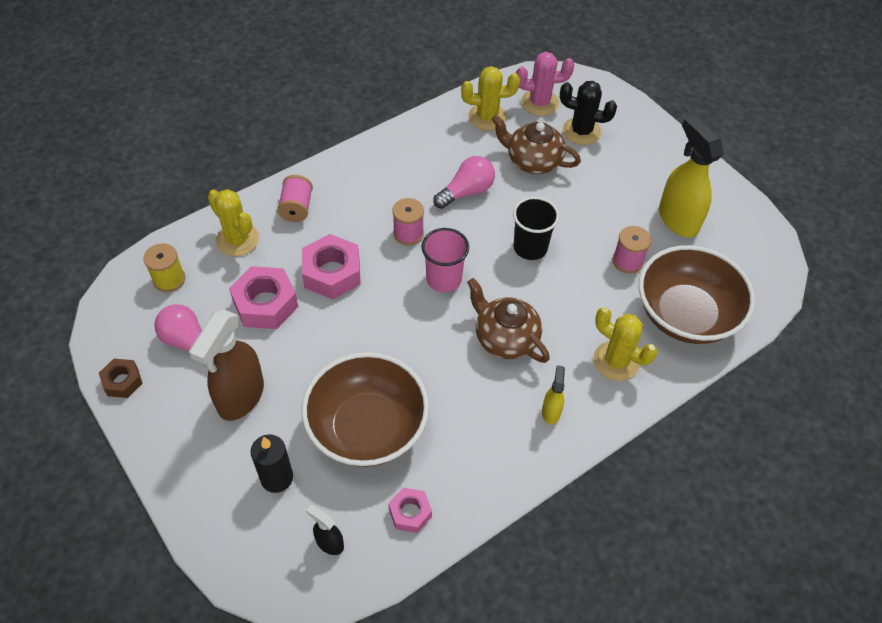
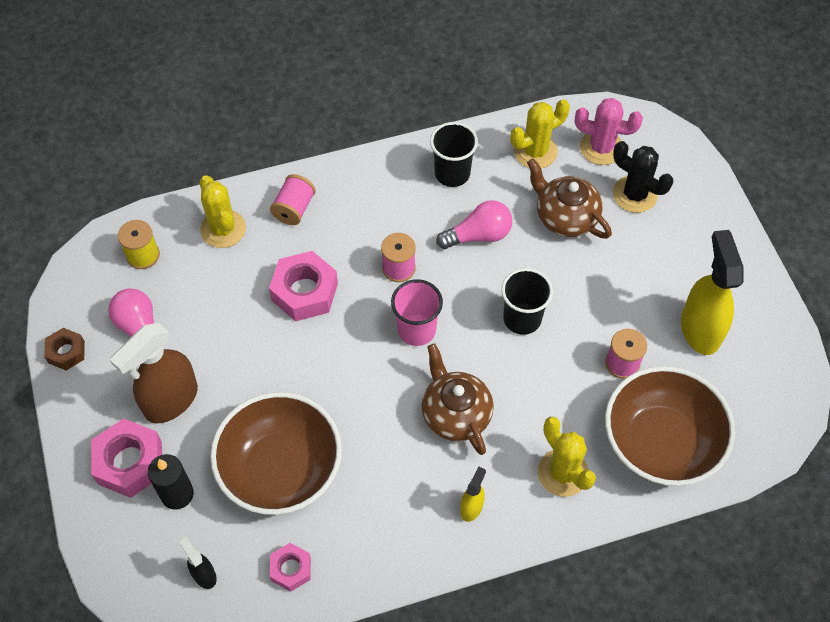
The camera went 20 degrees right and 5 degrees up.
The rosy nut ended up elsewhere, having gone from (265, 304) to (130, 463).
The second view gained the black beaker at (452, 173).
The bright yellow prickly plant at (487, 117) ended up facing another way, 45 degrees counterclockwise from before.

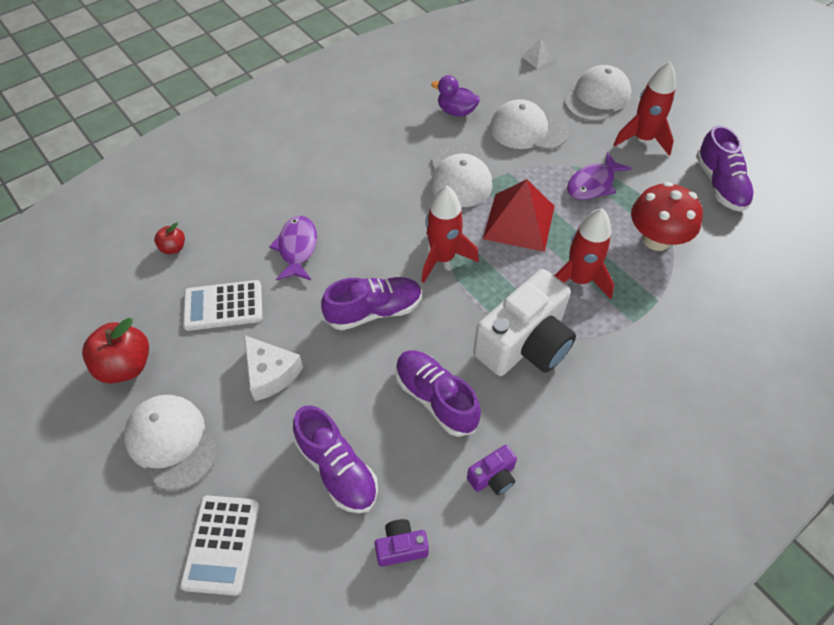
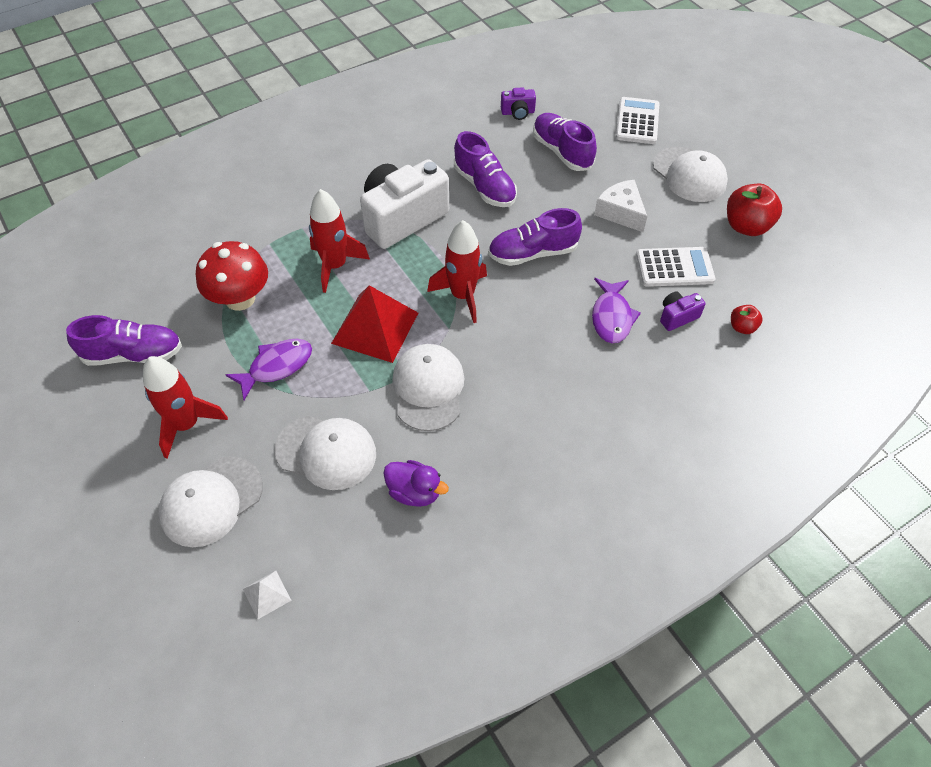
The camera went 175 degrees left and 0 degrees up.
The violet sneaker at (720, 184) ended up facing another way, 90 degrees clockwise from before.
The violet camera ended up elsewhere, having gone from (493, 477) to (677, 317).

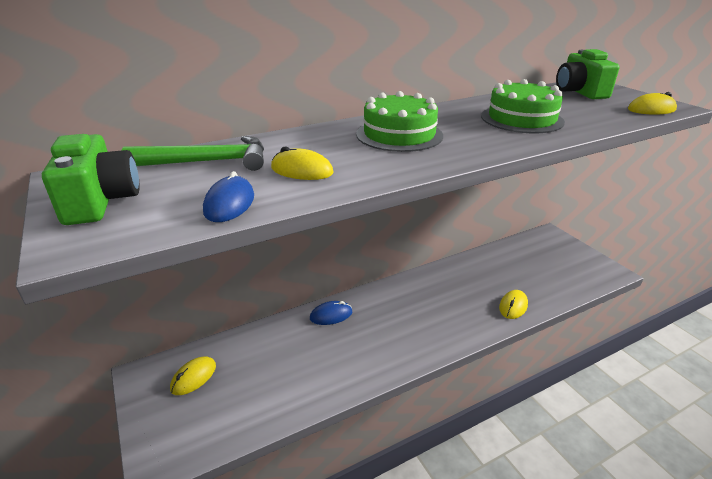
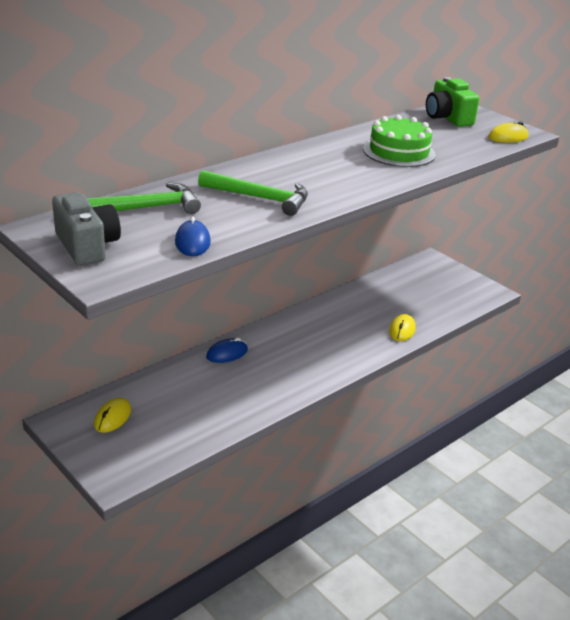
The camera went 15 degrees left and 0 degrees up.
What was the green camera at (101, 201) turned into the ash-grey camera at (87, 246).
The second view gained the green claw hammer at (260, 198).
The second view lost the bright yellow mouse at (302, 170).
The second view lost the green gateau at (399, 135).

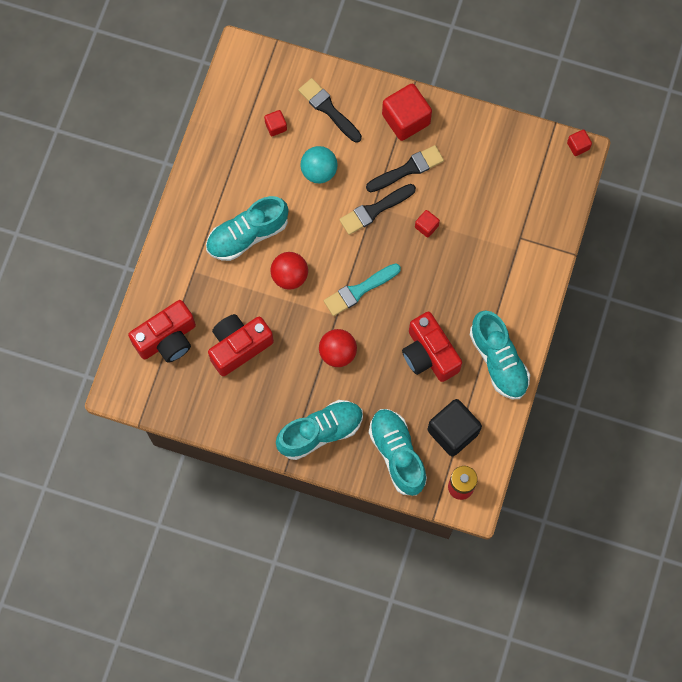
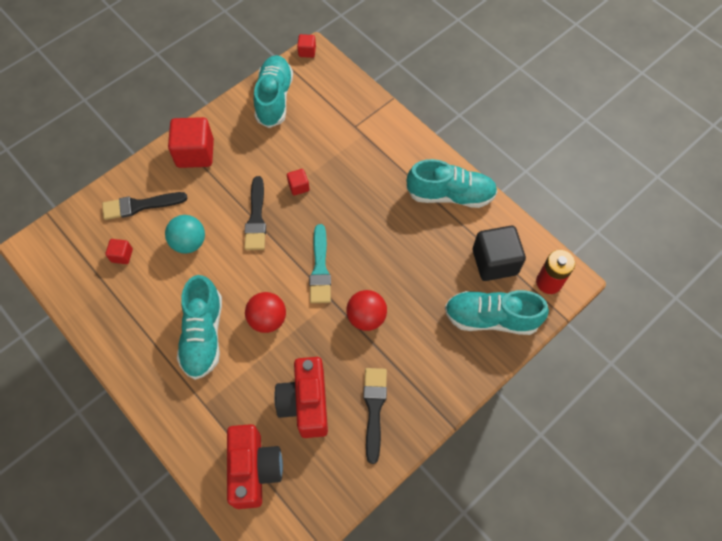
The camera went 60 degrees left and 10 degrees down.
The aqua sneaker ended up elsewhere, having gone from (320, 432) to (274, 98).
The black paint brush ended up elsewhere, having gone from (408, 169) to (374, 409).
The second view lost the red camera at (429, 354).

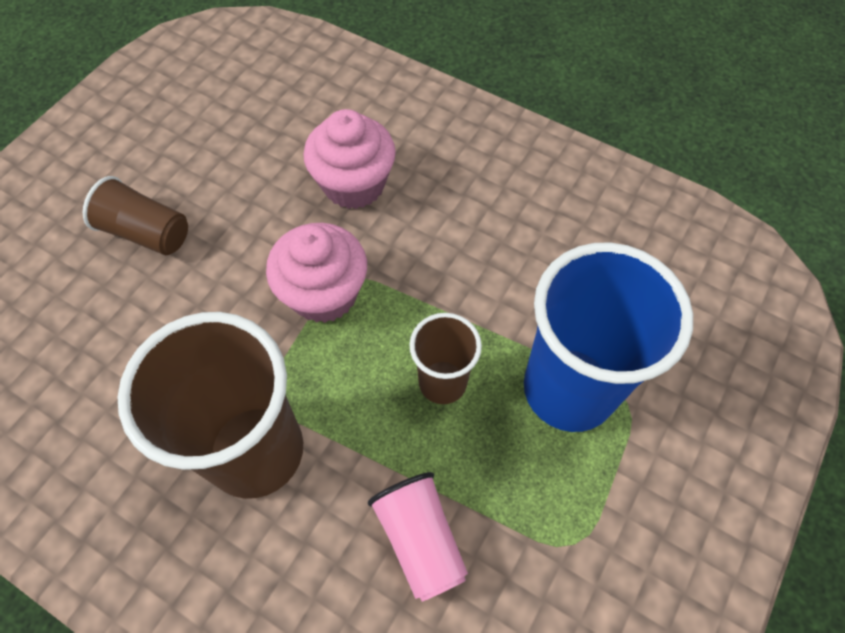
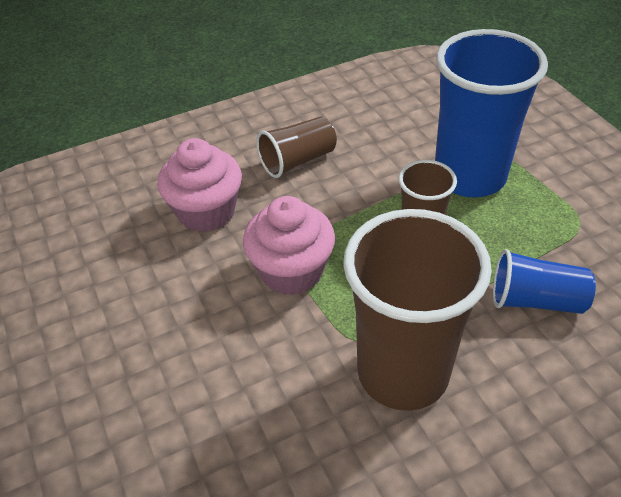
The camera went 55 degrees left and 15 degrees down.
The dark brown beaker ended up elsewhere, having gone from (146, 232) to (297, 160).
What was the rosy beaker at (420, 539) turned into the cobalt beaker at (535, 300).

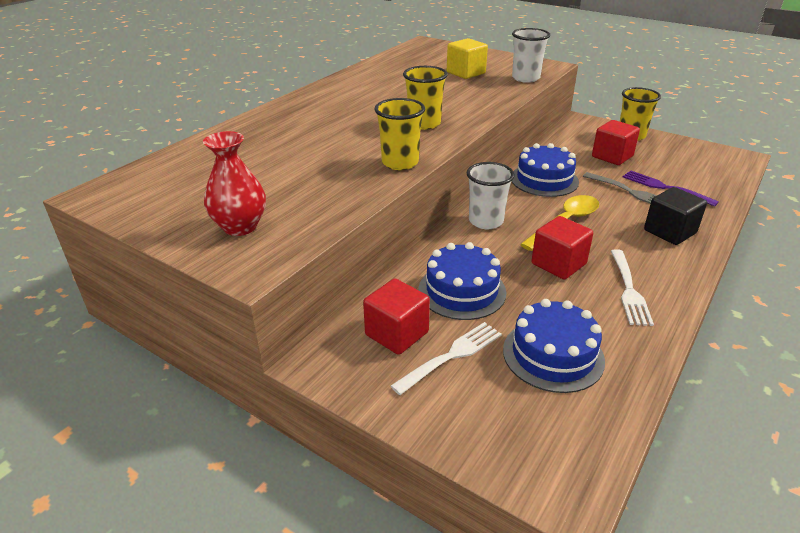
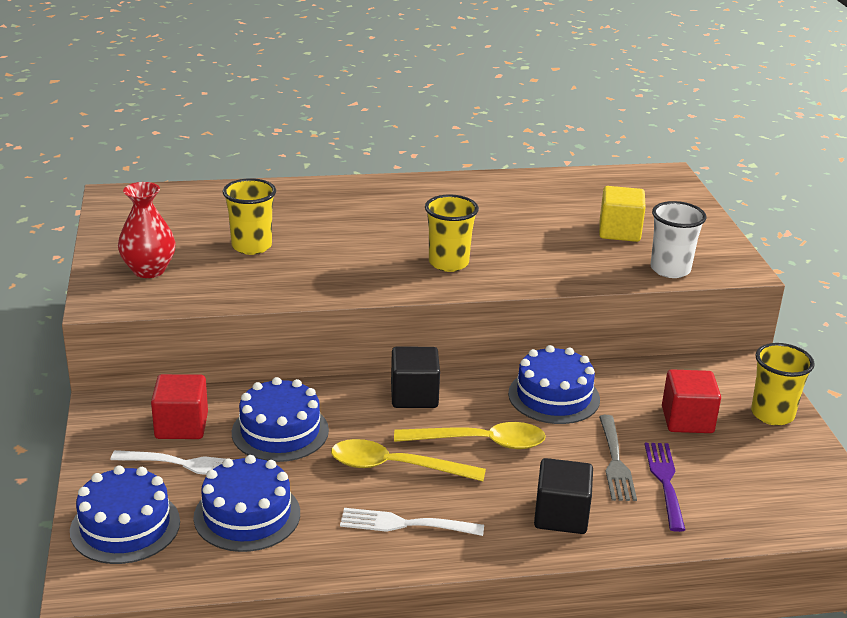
The camera went 45 degrees right and 5 degrees down.
The second view gained the cobalt gateau at (125, 526).
The bright yellow beaker ended up elsewhere, having gone from (400, 163) to (251, 246).
Where the red solid cube stood at (558, 264), the bright yellow teaspoon came to stand at (395, 467).
The snow-white fork at (629, 290) ended up facing another way, 45 degrees clockwise from before.
Where the snow-white beaker stood at (486, 221), the black solid cube came to stand at (414, 396).

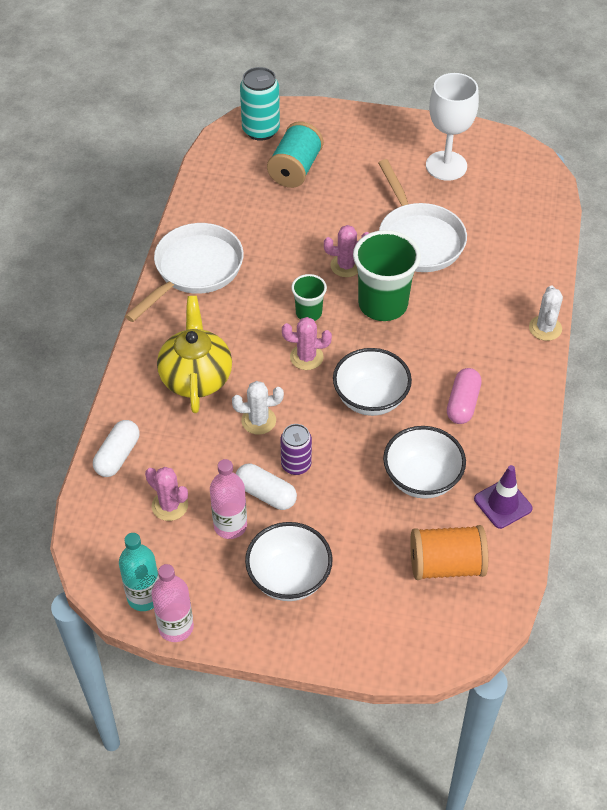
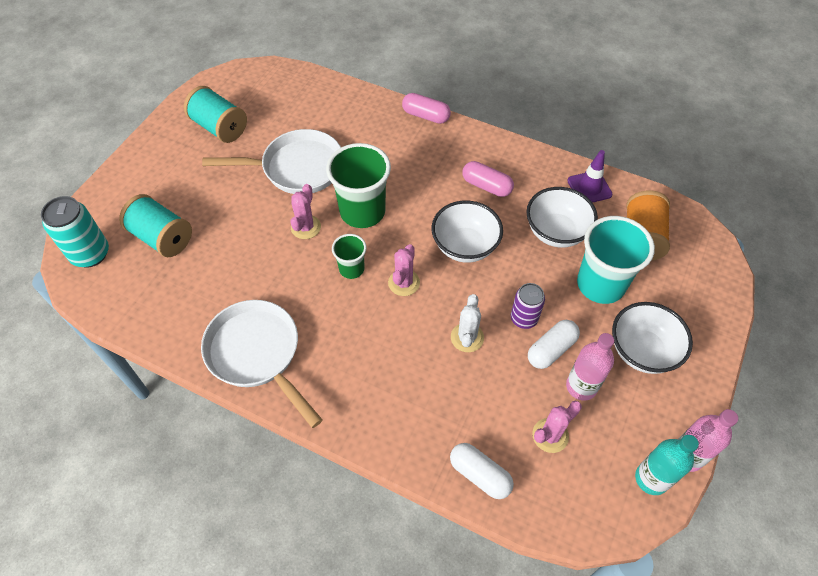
The camera went 75 degrees left and 5 degrees up.
Where the snow-white goblet stood at (446, 166), the aqua bobbin came to stand at (219, 127).
Where the snow-white prickly plant stood at (545, 328), the rosy capsule came to stand at (426, 116).
The second view gained the aqua beaker at (600, 284).
The second view lost the bright yellow tea pot at (196, 377).

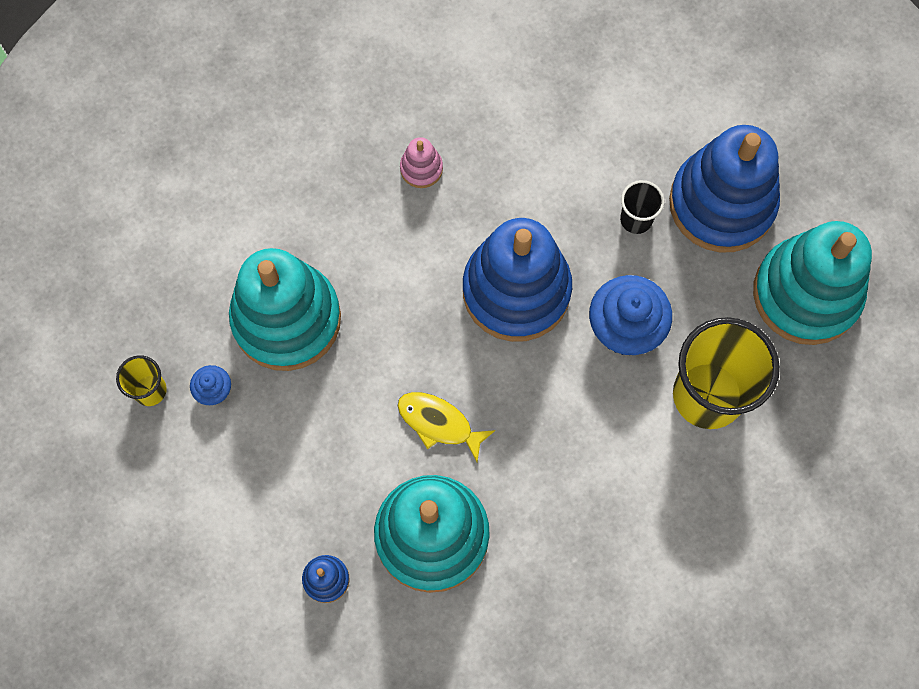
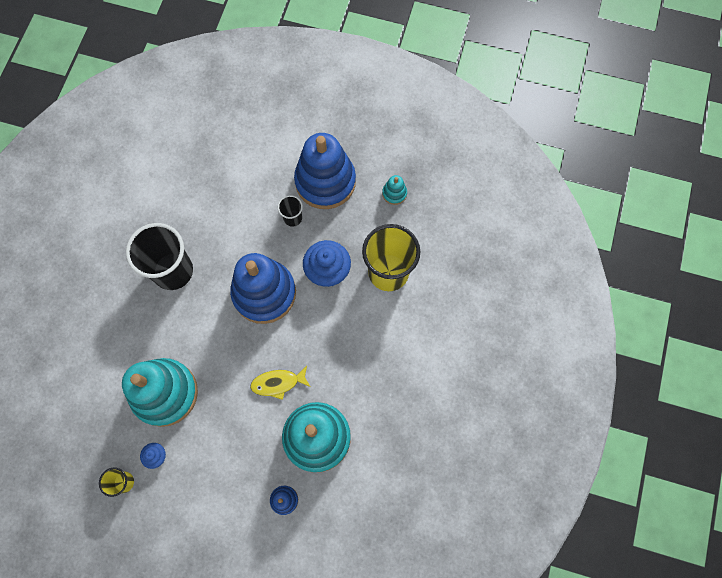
The camera went 40 degrees left and 0 degrees up.
Where the rosy stacking toy stood at (421, 168), the black beaker came to stand at (173, 271).
The size of the aqua stacking toy at (806, 293) changed by a factor of 0.41.

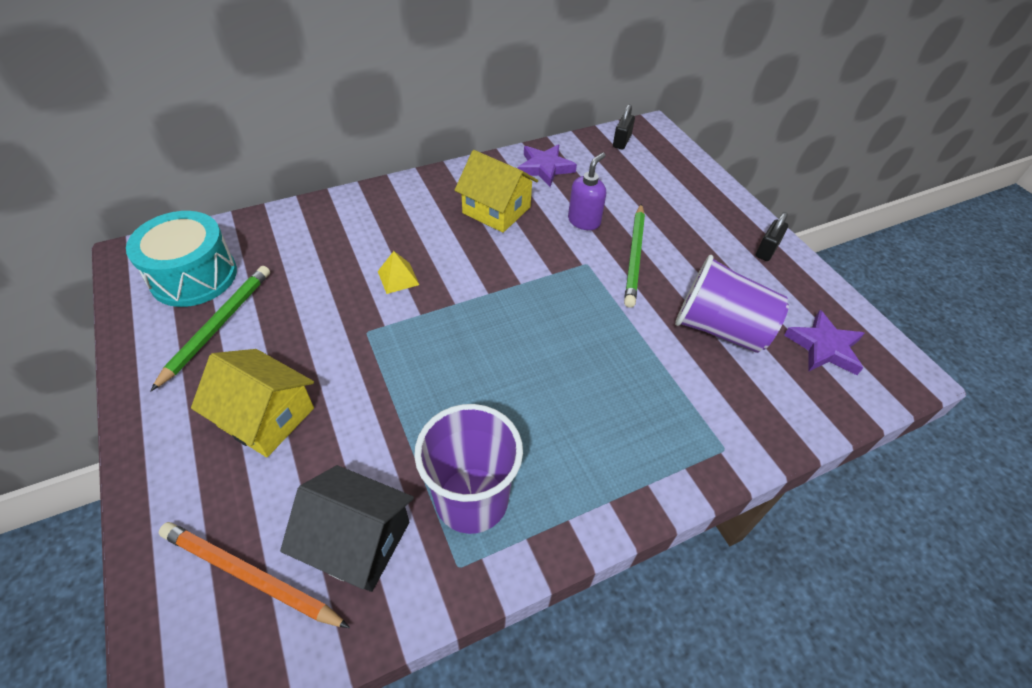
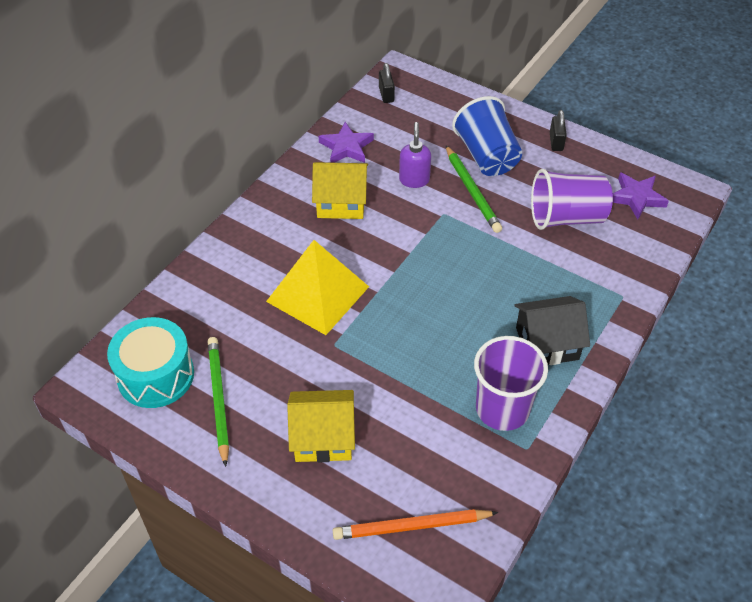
The camera went 30 degrees left and 0 degrees up.
The size of the bright yellow pyramid at (398, 278) changed by a factor of 2.49.
The second view gained the cobalt beaker at (487, 156).
The black toy house ended up elsewhere, having gone from (358, 541) to (547, 343).

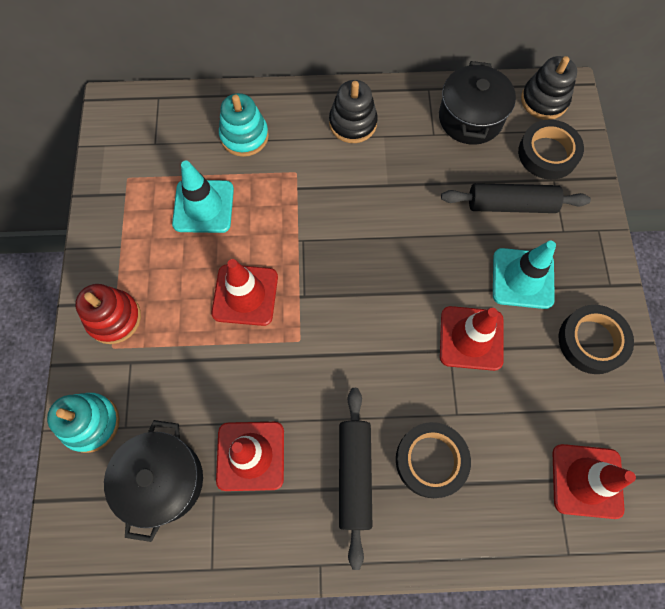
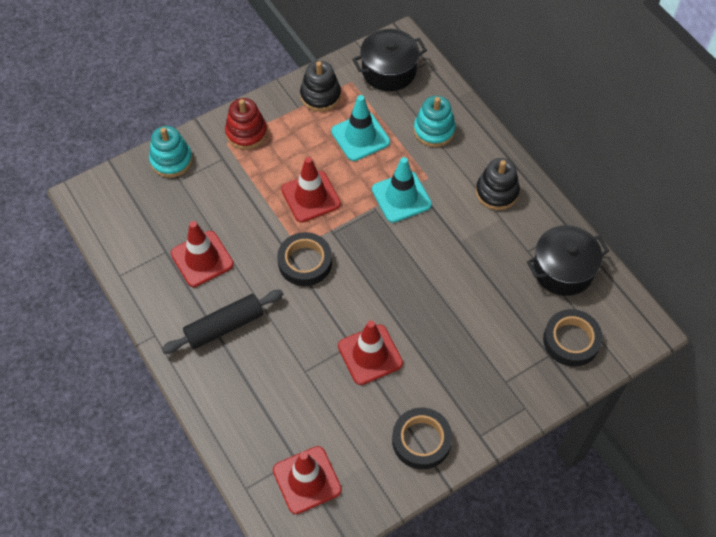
The camera went 60 degrees right and 10 degrees down.
The black sticky tape ended up elsewhere, having gone from (431, 460) to (305, 262).
The black stacking toy ended up elsewhere, having gone from (544, 100) to (320, 95).
The black stockpot ended up elsewhere, having gone from (163, 480) to (389, 71).
The aqua traffic cone ended up elsewhere, having gone from (522, 278) to (401, 197).
The second view lost the black rolling pin at (511, 205).

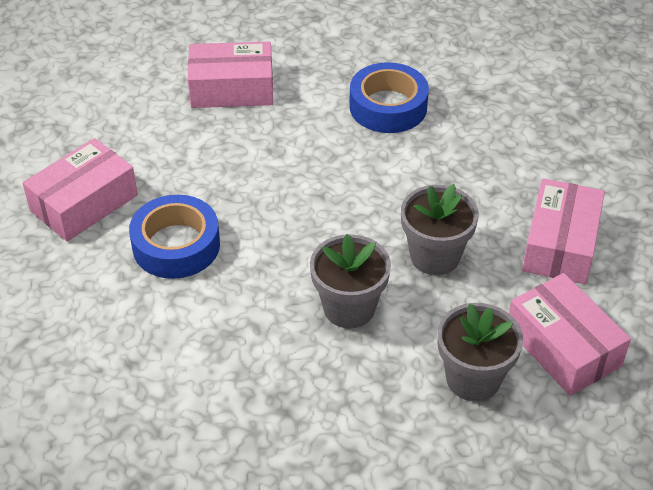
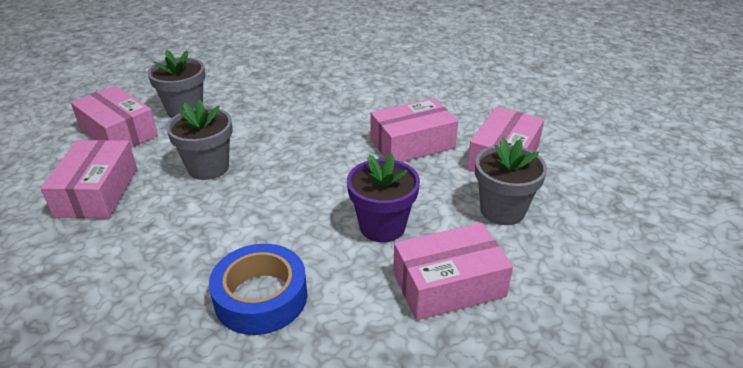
The camera went 165 degrees right and 10 degrees down.
The second view gained the violet plant pot at (382, 226).
Where the cobalt sticky tape stood at (176, 245), the rosy parcel came to stand at (412, 144).
The ash-grey plant pot ended up elsewhere, having gone from (349, 308) to (502, 210).

